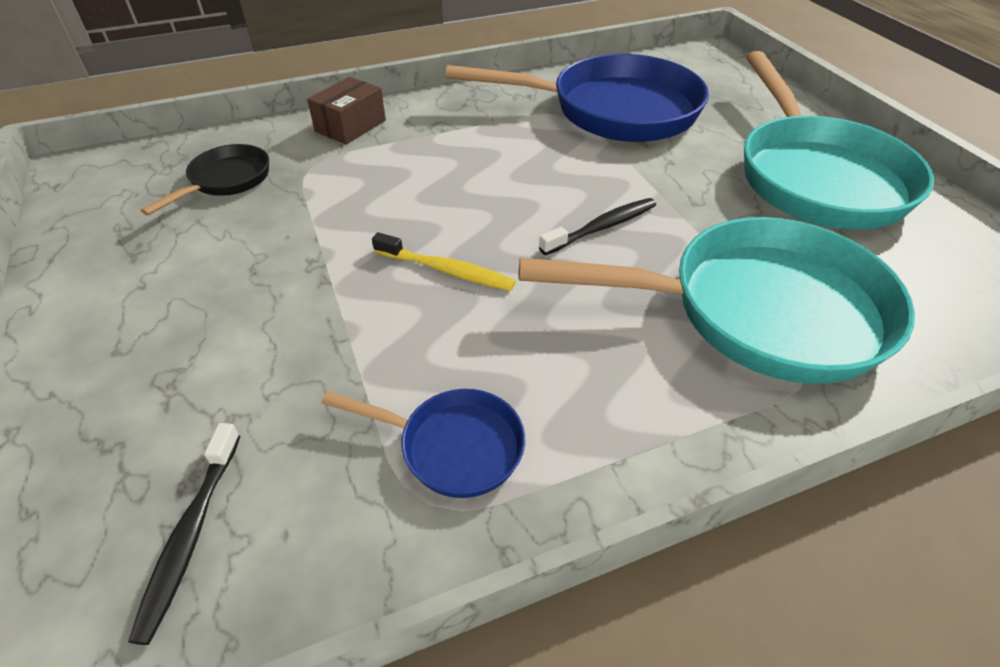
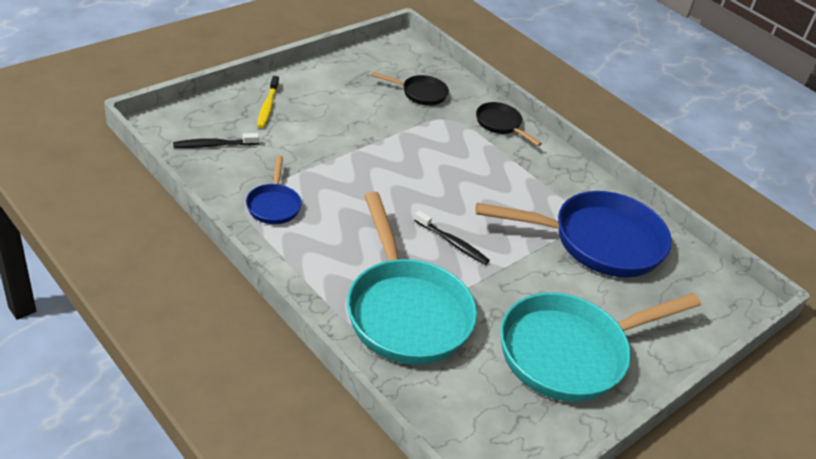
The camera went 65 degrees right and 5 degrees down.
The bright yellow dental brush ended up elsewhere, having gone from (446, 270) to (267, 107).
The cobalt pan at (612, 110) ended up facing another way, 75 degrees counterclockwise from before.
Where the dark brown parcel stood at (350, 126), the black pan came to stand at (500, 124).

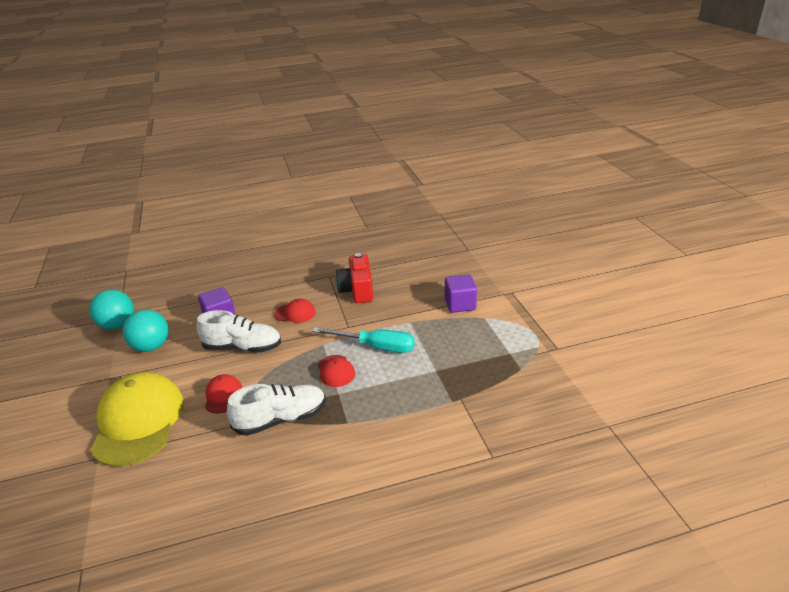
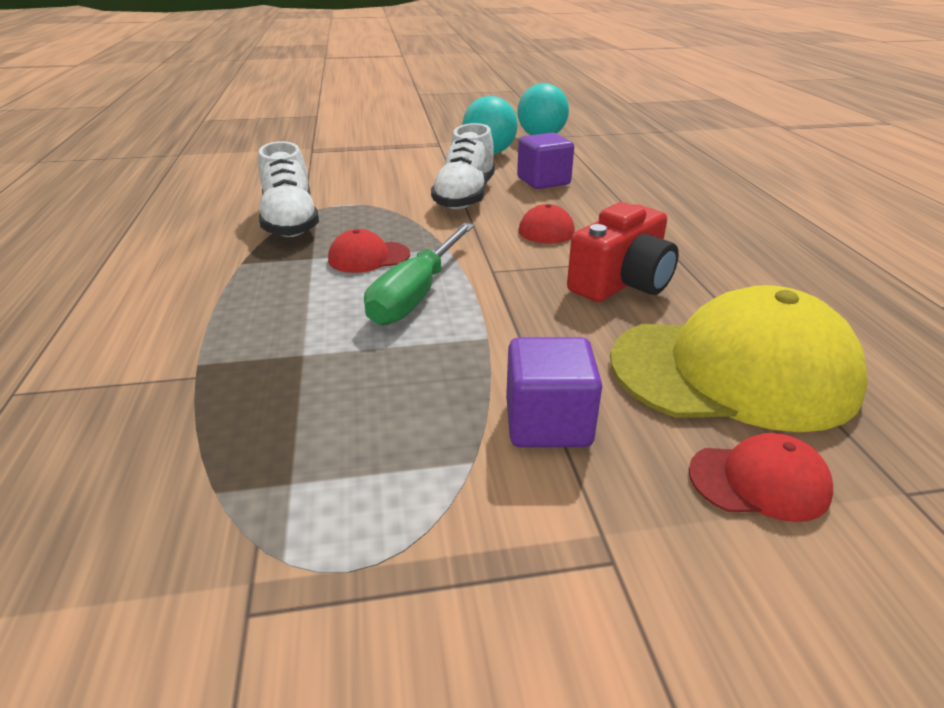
The camera went 95 degrees right and 0 degrees up.
What was the aqua flat screwdriver at (376, 347) turned into the green flat screwdriver at (416, 294).
The red camera at (357, 290) ended up facing another way, 135 degrees clockwise from before.
The bright yellow baseball cap ended up elsewhere, having gone from (138, 421) to (733, 371).
The red baseball cap ended up elsewhere, having gone from (223, 395) to (759, 481).

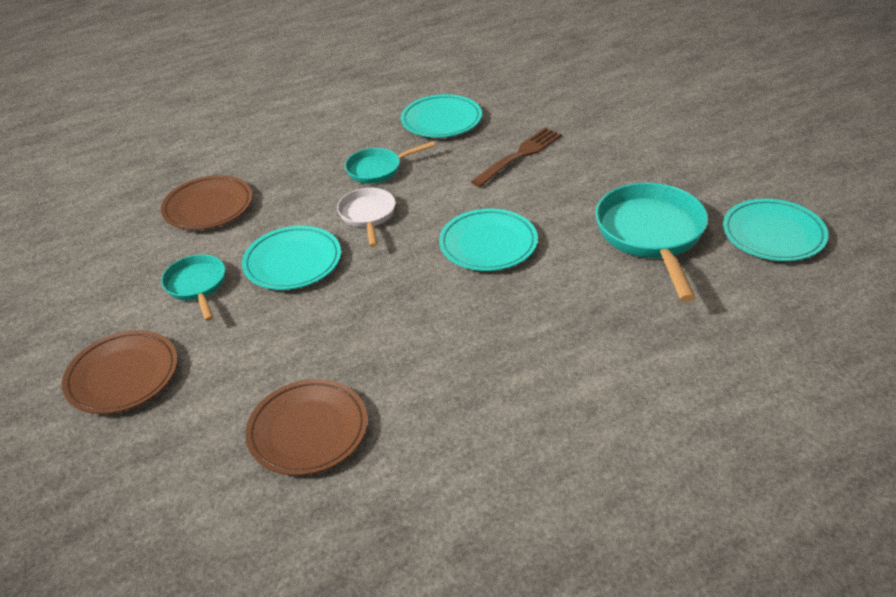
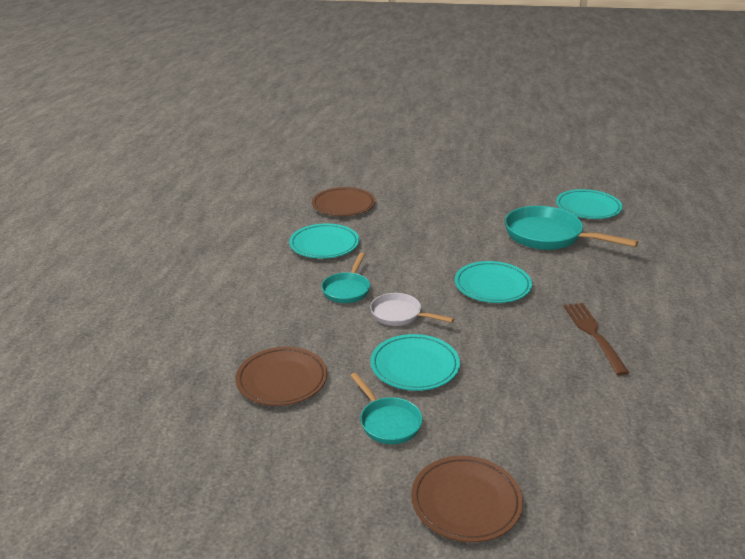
The camera went 55 degrees left and 10 degrees down.
The dark brown plate ended up elsewhere, having gone from (308, 430) to (343, 205).
The aqua pan at (197, 286) ended up facing another way, 135 degrees counterclockwise from before.
The dark brown fork ended up elsewhere, having gone from (519, 155) to (593, 334).

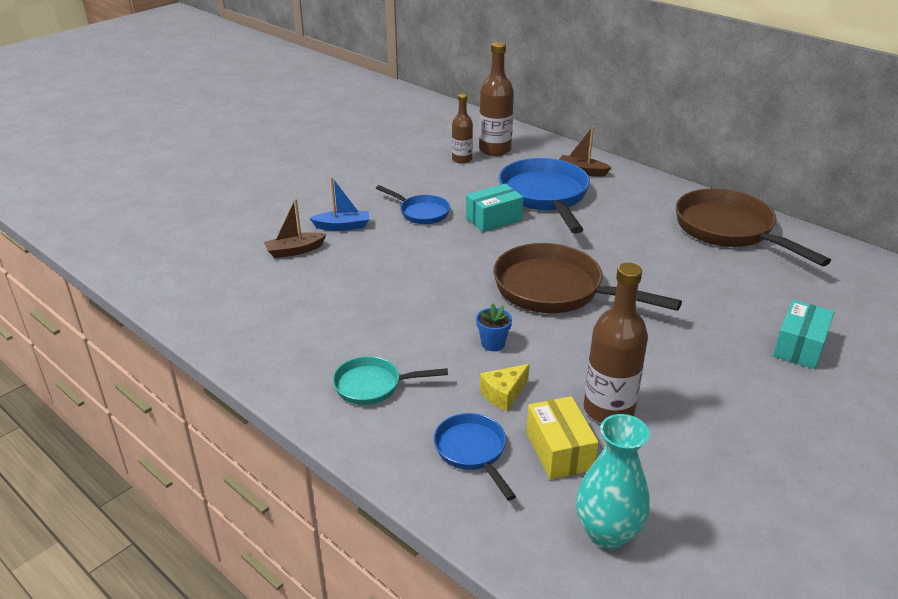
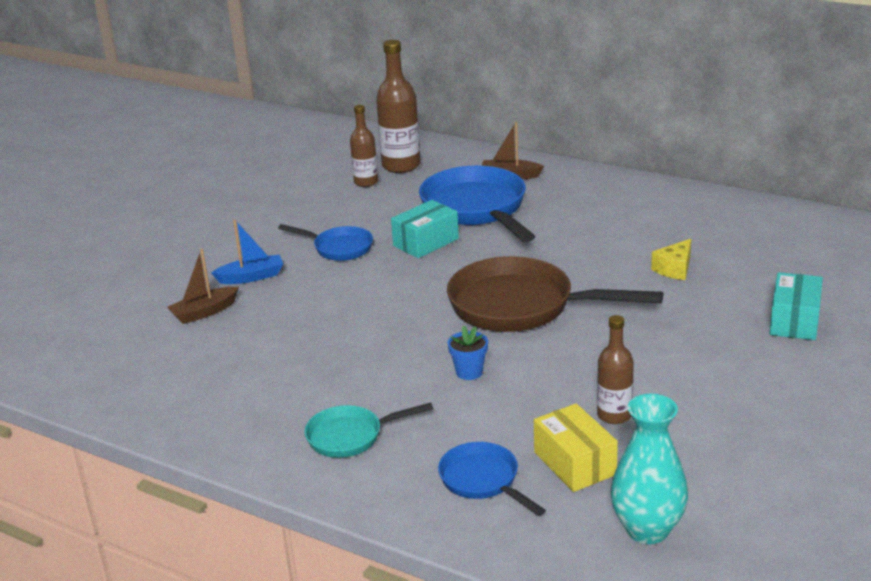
The camera went 10 degrees left and 5 degrees down.
The size of the dark brown bottle at (608, 409) changed by a factor of 0.62.
The bright yellow cheese ended up elsewhere, having gone from (503, 394) to (674, 269).
The second view lost the dark brown pan at (729, 230).

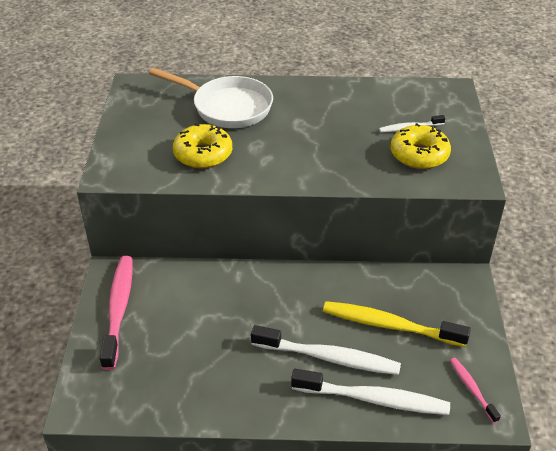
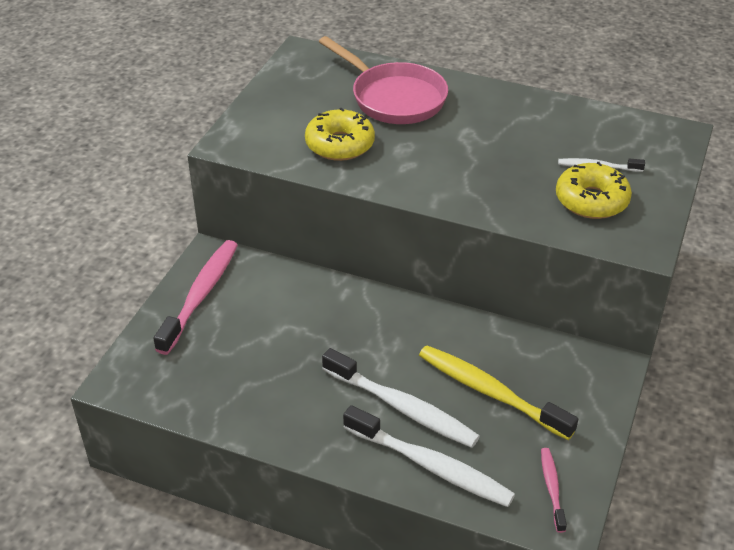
The camera went 20 degrees right and 0 degrees up.
What was the snow-white pan at (227, 107) turned into the rosy pan at (394, 98).

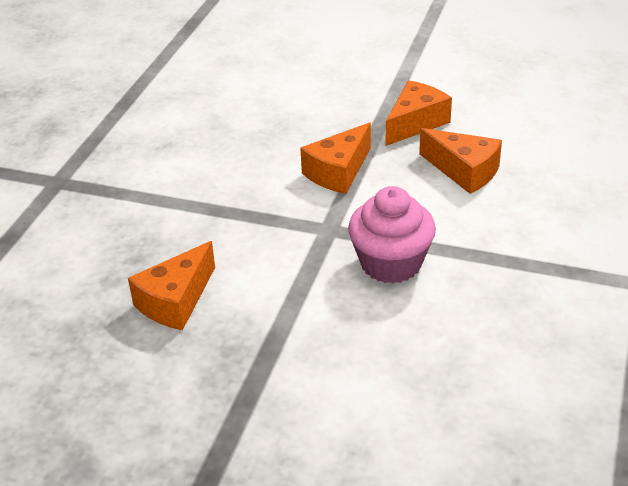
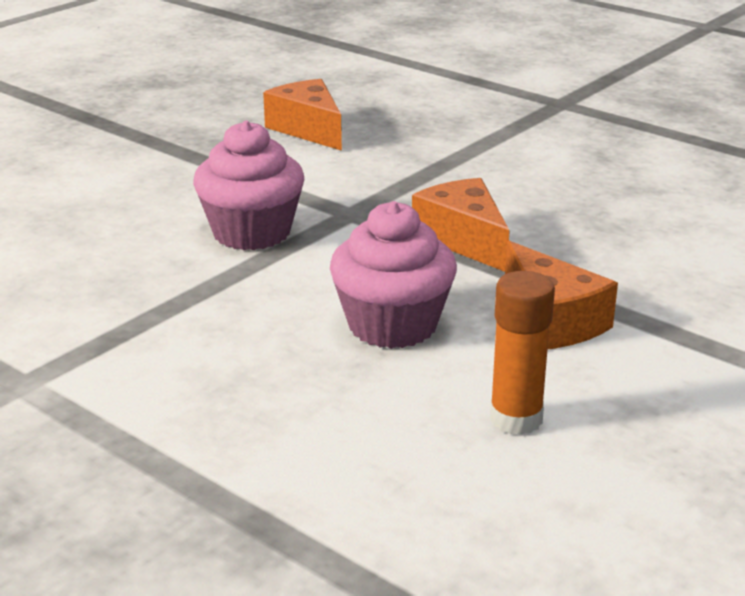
The camera went 110 degrees right and 10 degrees down.
Where the bright orange cheese stood at (464, 171), the rosy fairy cake came to stand at (392, 325).
The second view gained the bright orange glue at (516, 419).

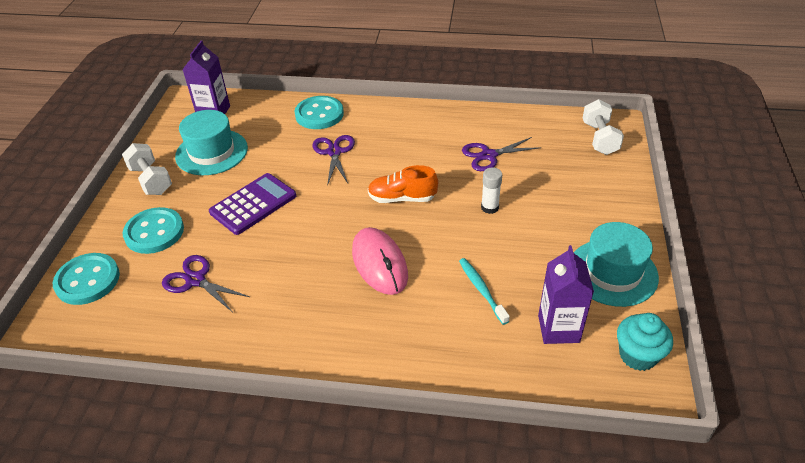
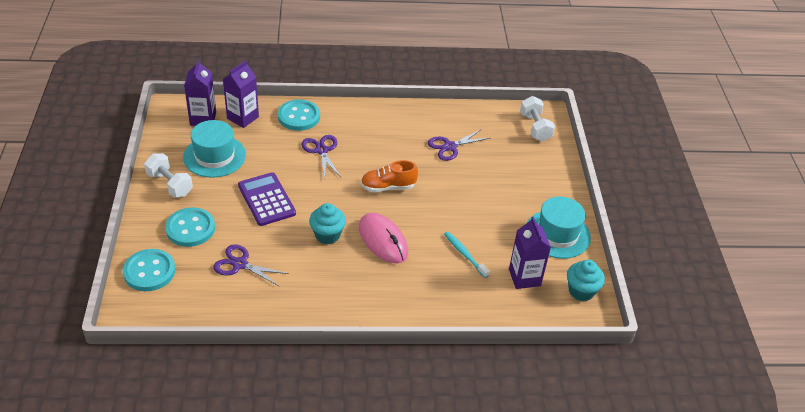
The camera went 15 degrees left and 0 degrees up.
The second view gained the violet carton at (243, 118).
The violet adding machine at (253, 204) ended up facing another way, 60 degrees counterclockwise from before.
The second view gained the aqua fairy cake at (327, 235).
The second view lost the snow-white glue at (489, 207).

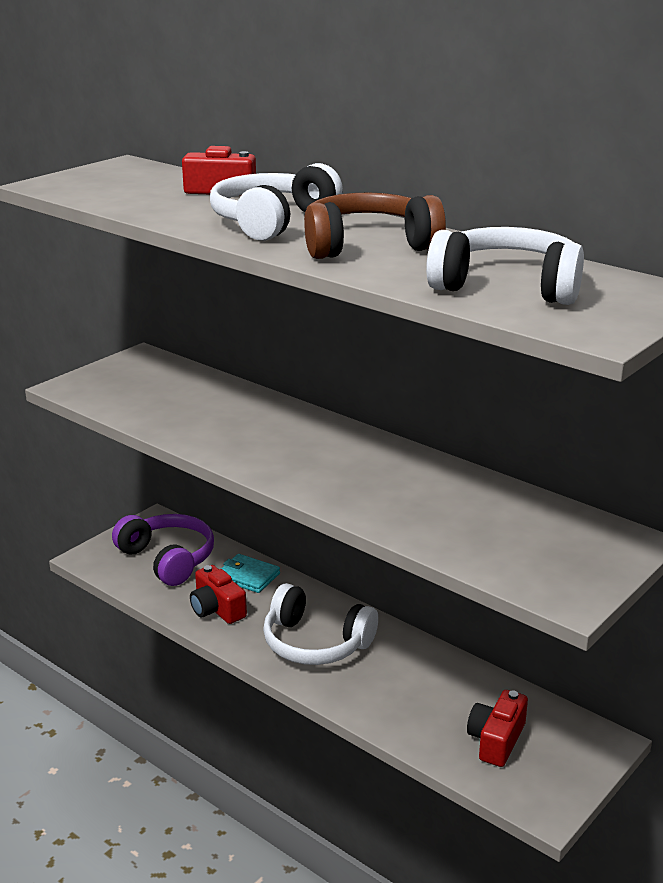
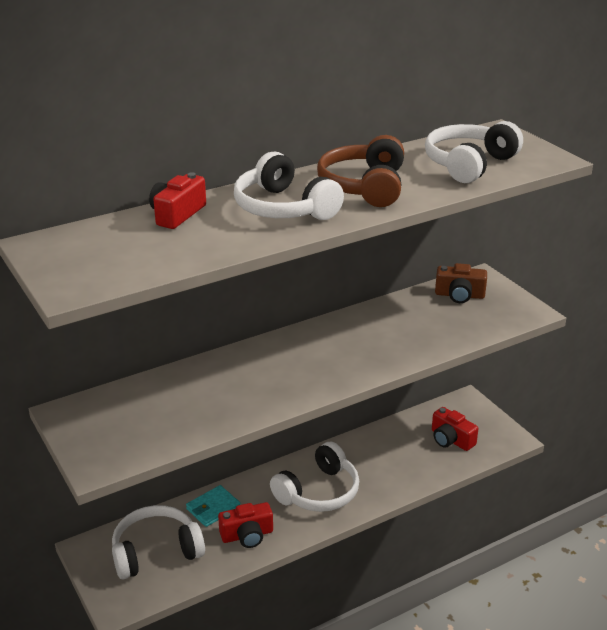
The camera went 70 degrees left and 5 degrees up.
What was the violet over-ear headphones at (168, 559) turned into the snow-white over-ear headphones at (156, 551).
The second view gained the dark brown camera at (459, 295).

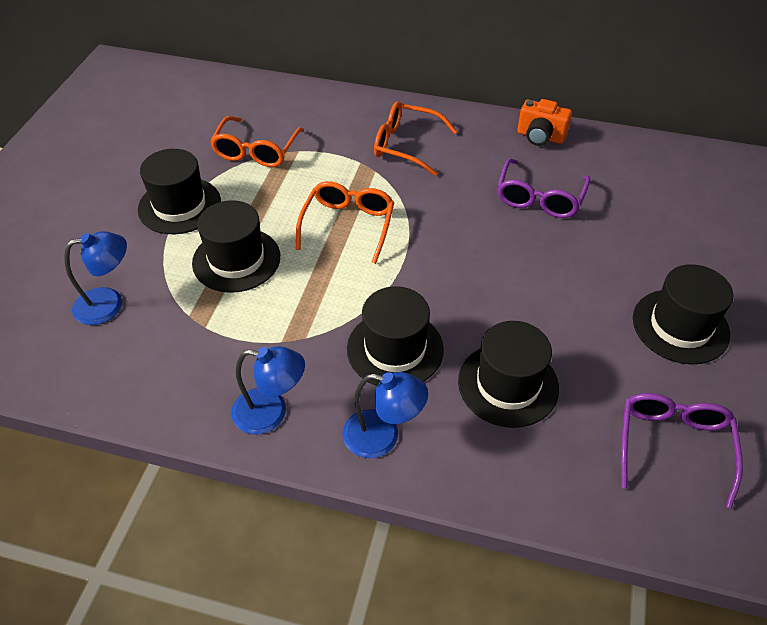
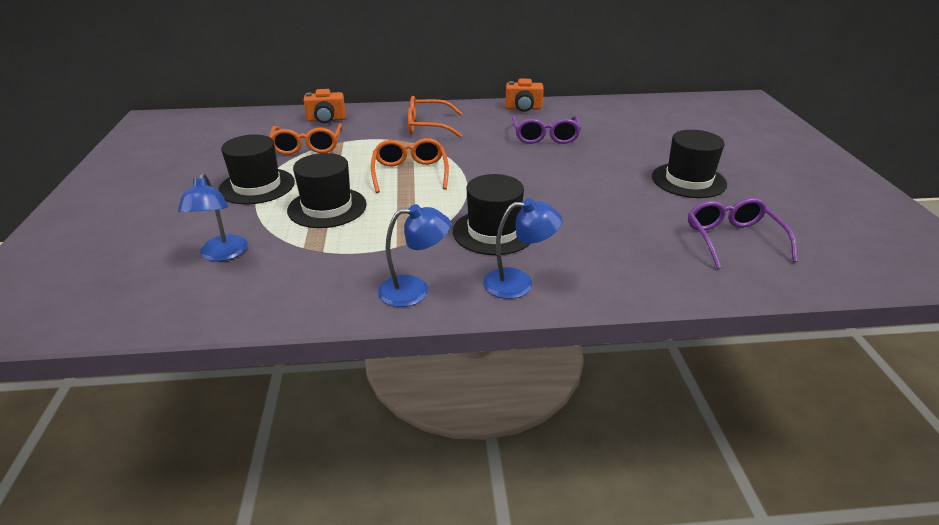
The camera went 20 degrees left and 15 degrees down.
The cobalt reading lamp at (109, 304) ended up facing another way, 120 degrees clockwise from before.
The second view gained the bright orange camera at (326, 120).
The second view lost the black tall hat at (508, 384).

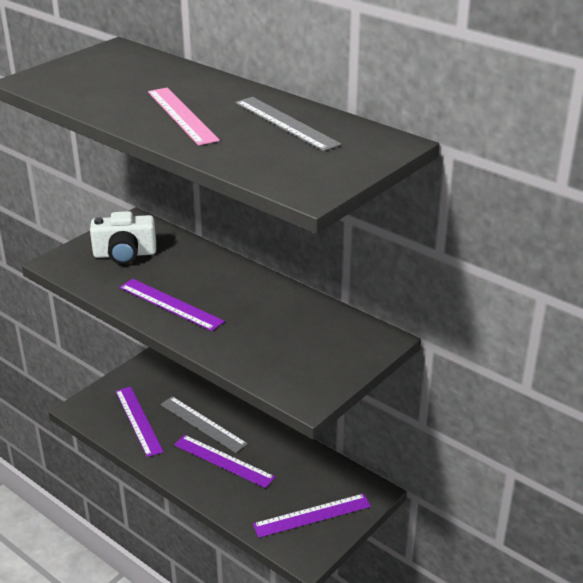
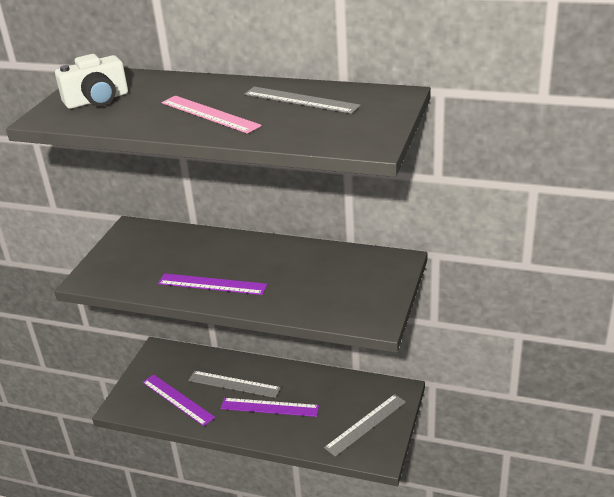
The camera went 20 degrees left and 0 degrees up.
The snow-white camera ended up elsewhere, having gone from (125, 254) to (97, 100).
What was the violet straightedge at (312, 515) turned into the ash-grey straightedge at (366, 424).

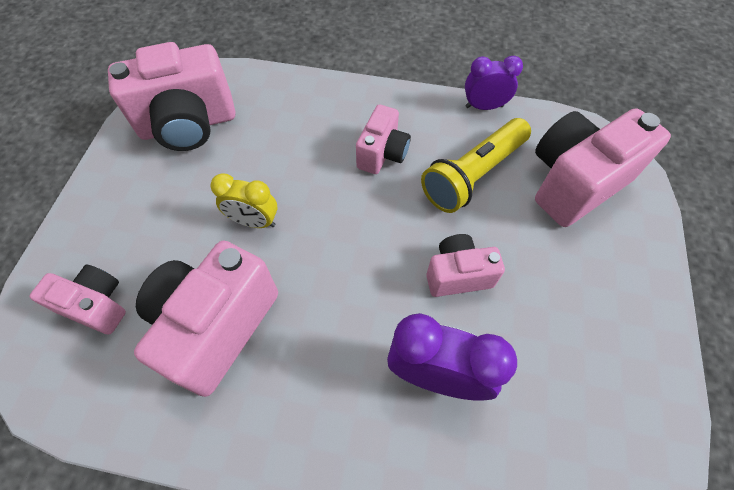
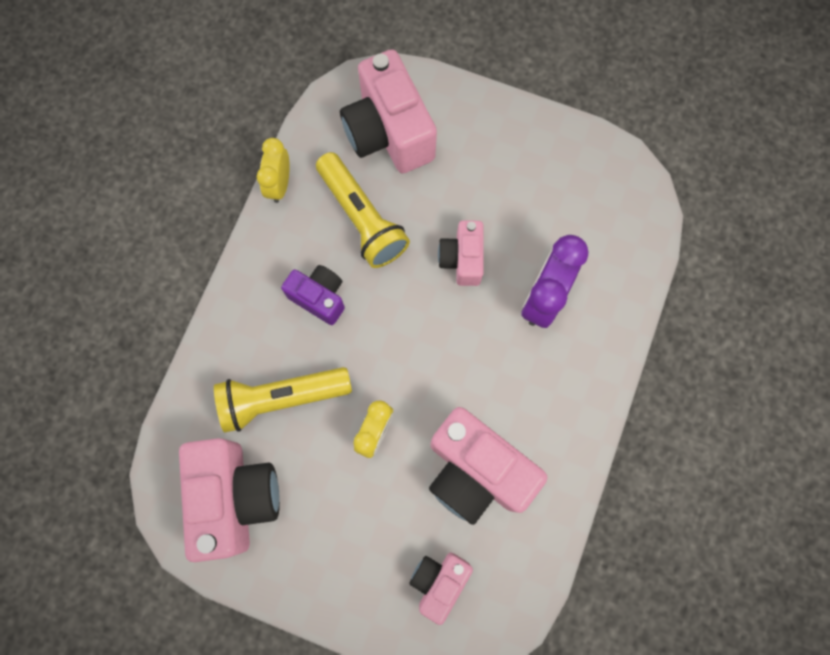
The camera went 80 degrees left and 15 degrees up.
The second view gained the bright yellow flashlight at (281, 398).
What was the violet clock at (484, 106) turned into the bright yellow clock at (279, 184).
What was the rosy camera at (382, 154) turned into the violet camera at (319, 297).

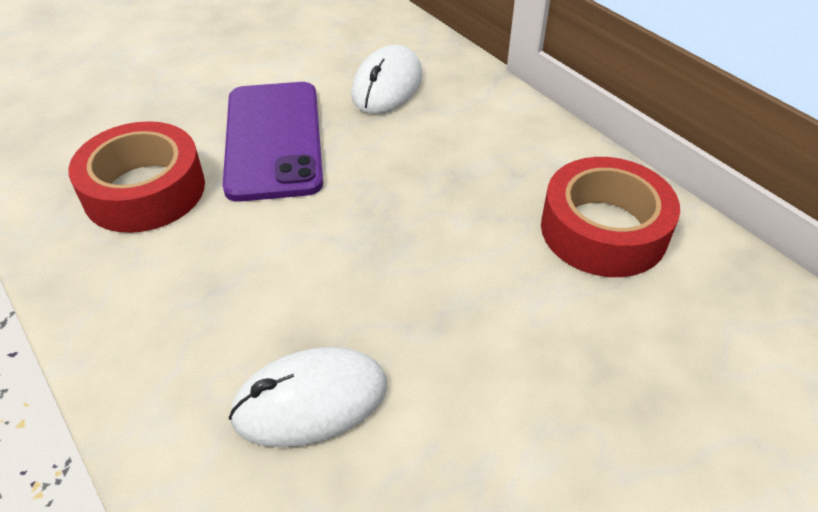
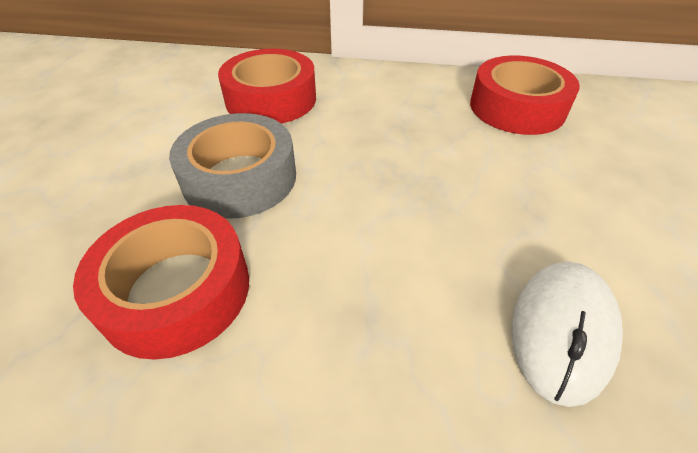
The camera went 45 degrees left and 0 degrees up.
Where the violet phone stood at (274, 140), the ash-grey sticky tape came to stand at (240, 178).
Where the snow-white mouse stood at (387, 86), the red sticky tape came to stand at (271, 99).

